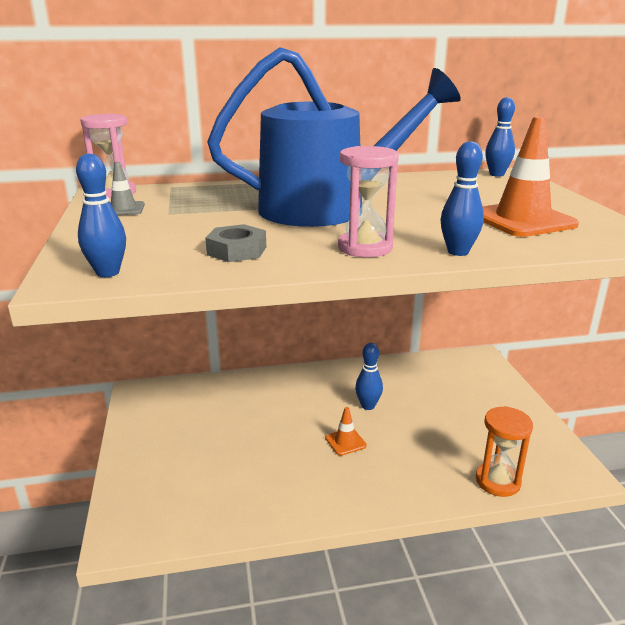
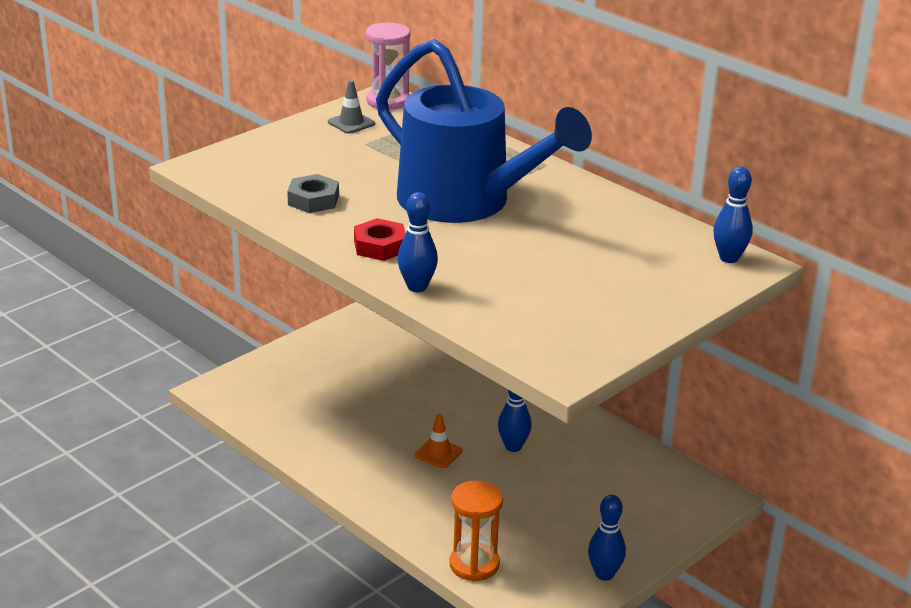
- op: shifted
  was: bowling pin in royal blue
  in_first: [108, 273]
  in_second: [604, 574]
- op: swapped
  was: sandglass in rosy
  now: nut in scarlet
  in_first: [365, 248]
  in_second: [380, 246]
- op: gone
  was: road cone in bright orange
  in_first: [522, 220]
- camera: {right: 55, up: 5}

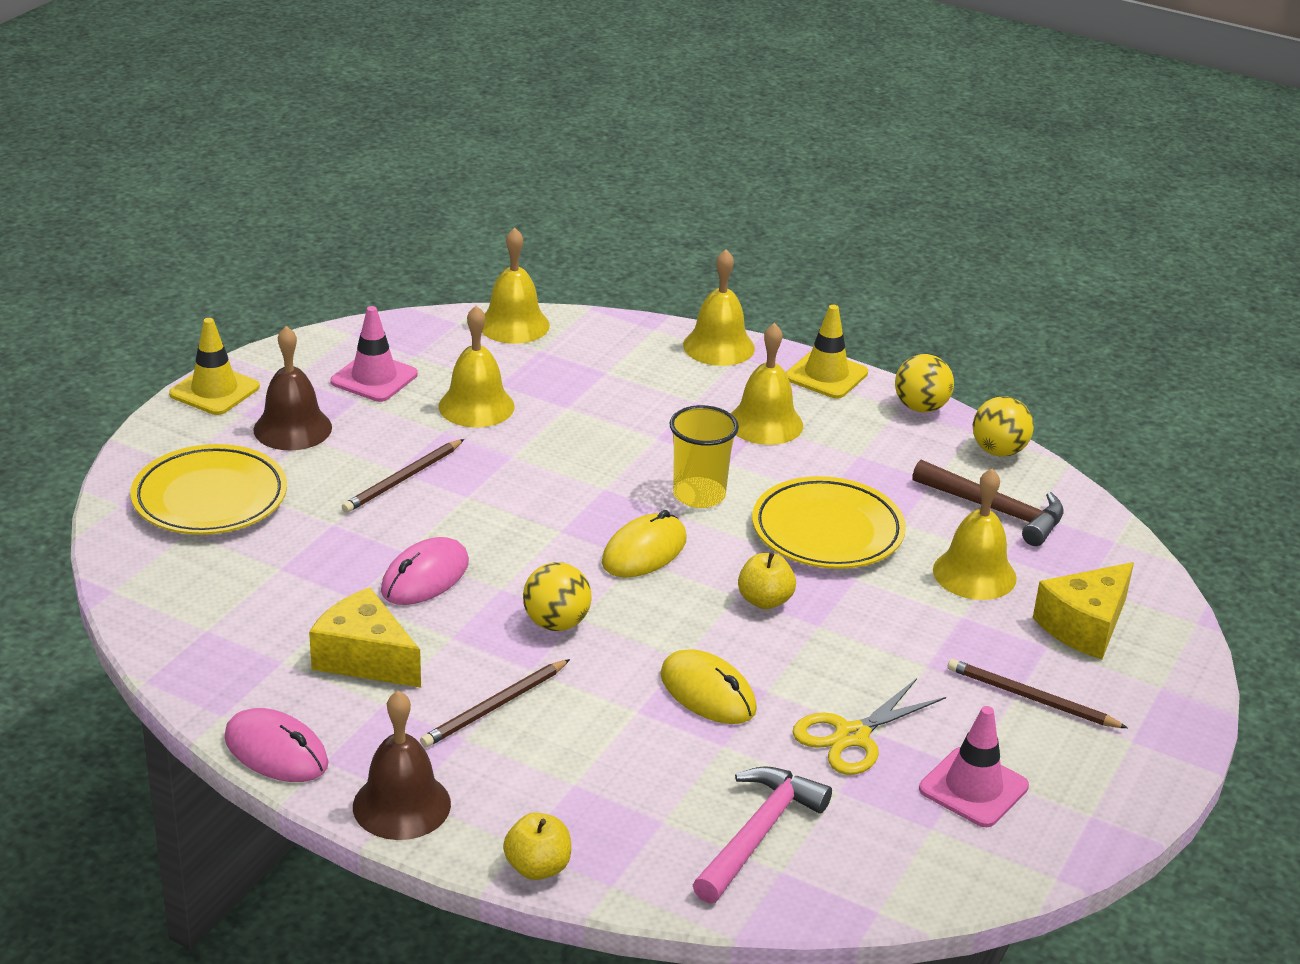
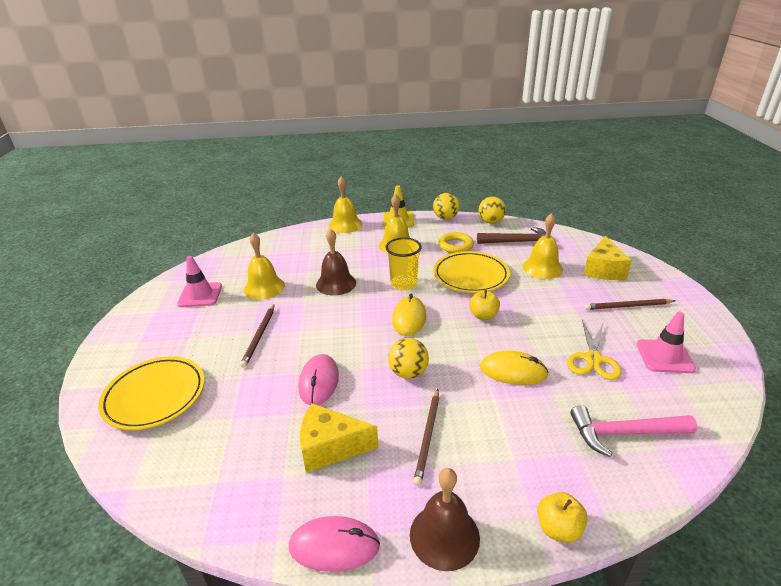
- op: gone
  was: road cone in bright yellow
  in_first: [214, 391]
- op: shifted
  was: hand bell in dark brown
  in_first: [292, 428]
  in_second: [336, 283]
- op: gone
  was: hand bell in bright yellow
  in_first: [513, 325]
- op: rotated
  was: carpenter's hammer in rosy
  in_first: [758, 833]
  in_second: [624, 433]
  clockwise: -90
- op: new
  now: ring in bright yellow
  in_second: [455, 246]
- camera: {right: -30, up: 0}

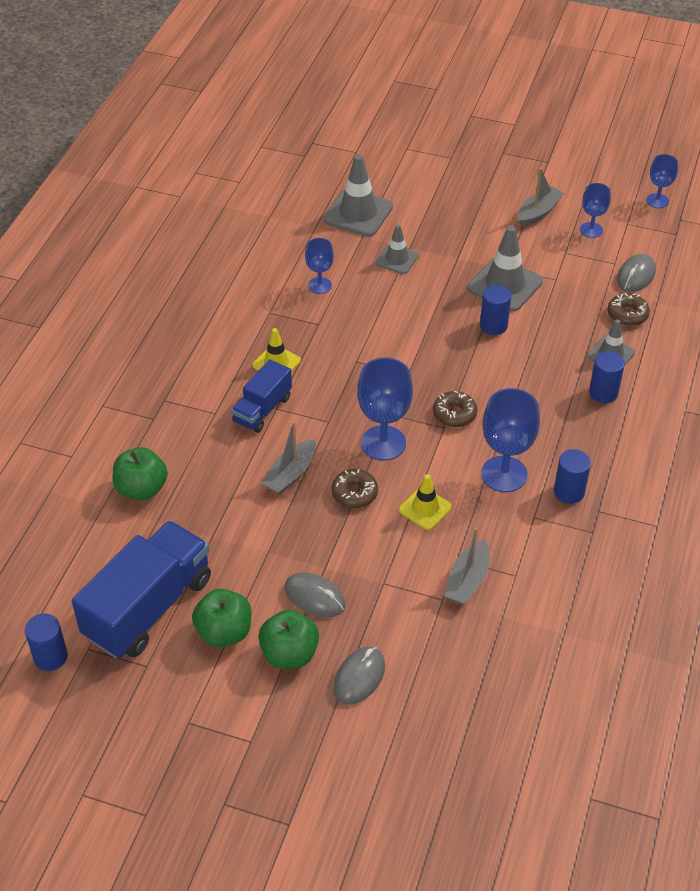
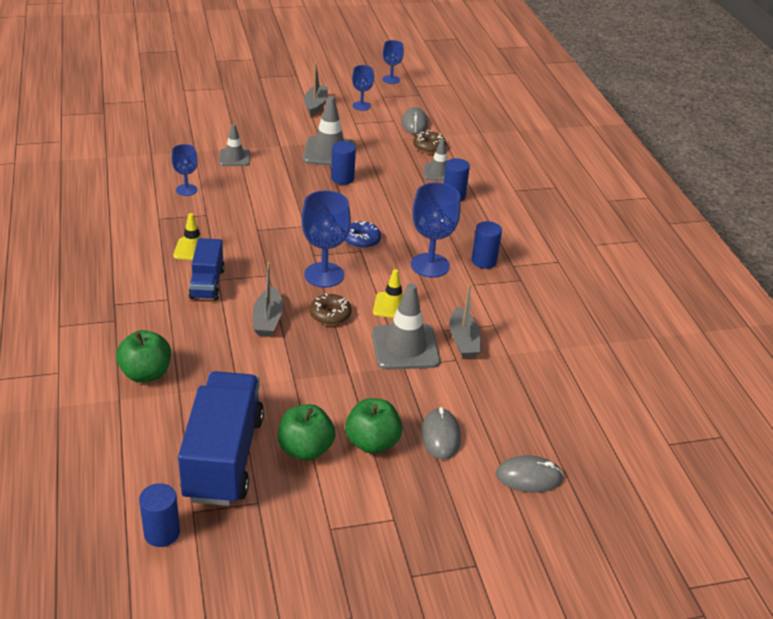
- op: shifted
  was: PC mouse in gray
  in_first: [314, 597]
  in_second: [529, 477]
- op: shifted
  was: road cone in gray
  in_first: [358, 213]
  in_second: [405, 347]
- op: repainted
  was: donut in dark brown
  now: donut in royal blue
  in_first: [454, 414]
  in_second: [361, 240]
- camera: {right: -35, up: -10}

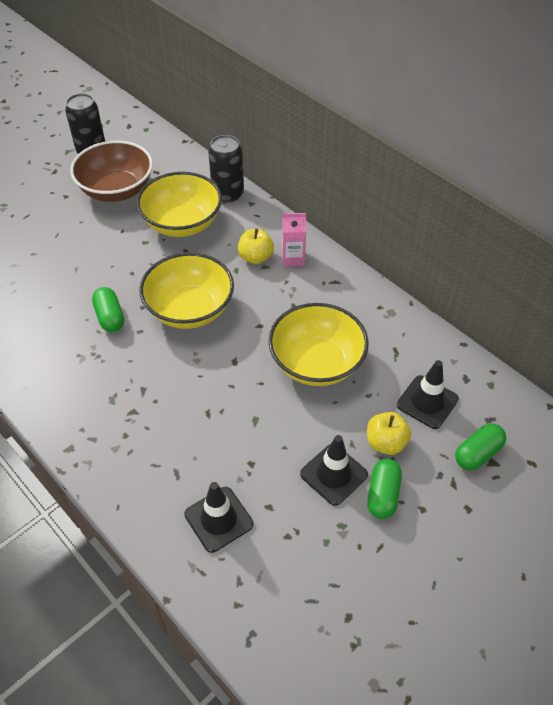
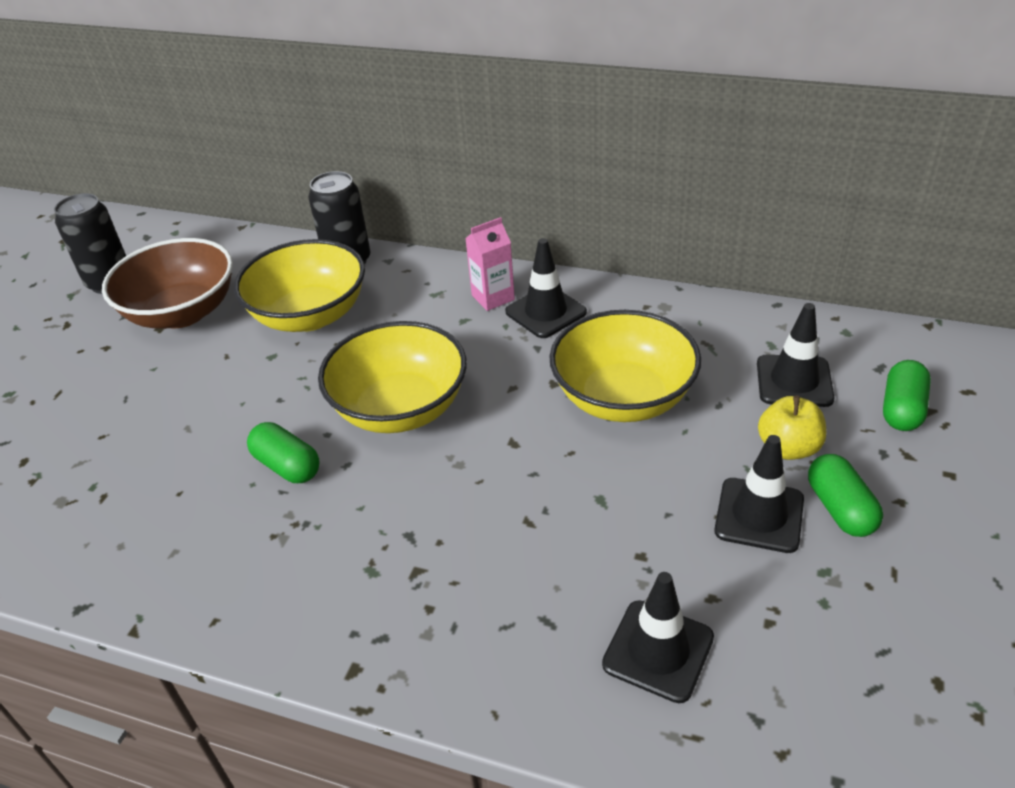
- op: gone
  was: apple in bright yellow
  in_first: [256, 257]
- op: new
  now: road cone in ebony
  in_second: [545, 312]
- camera: {right: -25, up: -10}

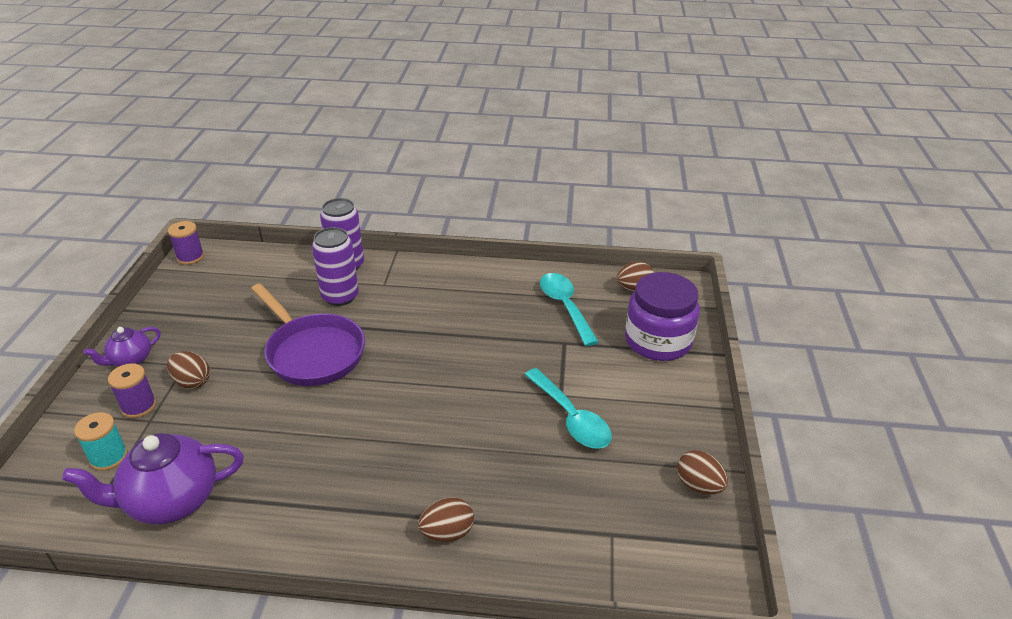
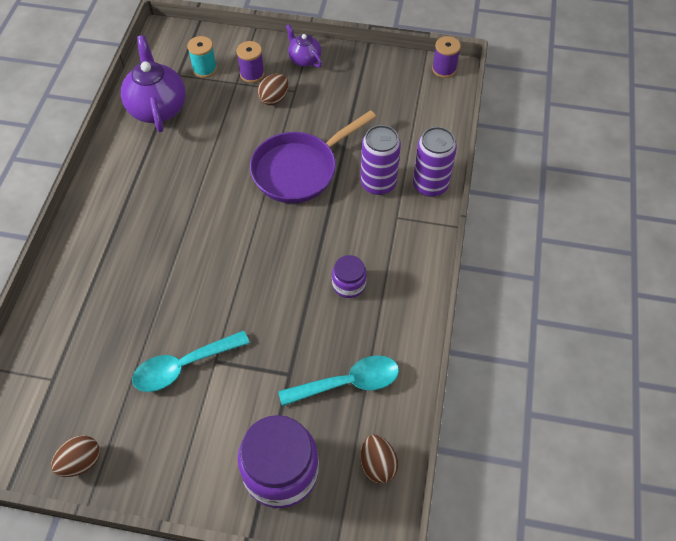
- op: gone
  was: toy egg in dark brown
  in_first: [447, 533]
- op: new
  now: jam jar in royal purple
  in_second: [349, 284]
- camera: {right: 95, up: 20}

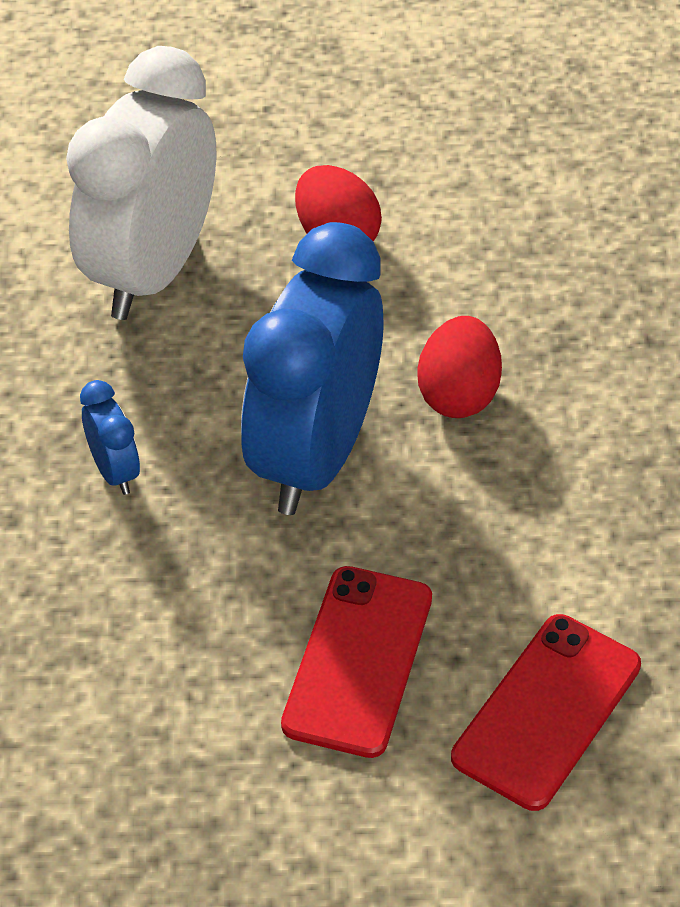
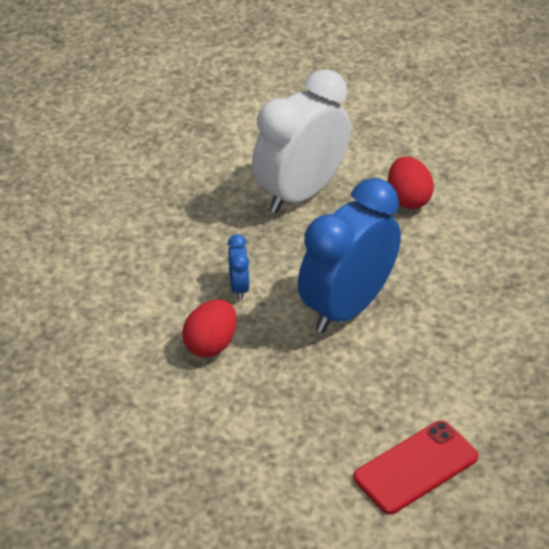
- op: gone
  was: phone in scarlet
  in_first: [358, 661]
- op: shifted
  was: toy egg in scarlet
  in_first: [458, 394]
  in_second: [211, 344]
- camera: {right: 20, up: -5}

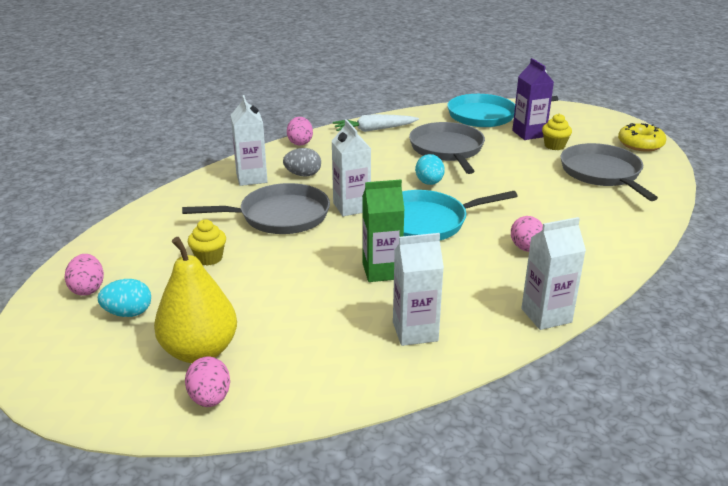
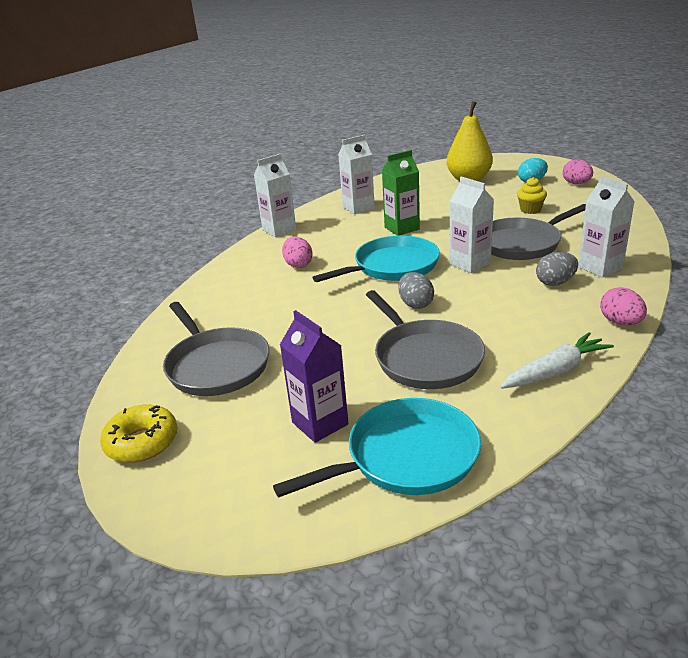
- op: gone
  was: toy egg in rosy
  in_first: [210, 398]
- op: repainted
  was: toy egg in teal
  now: toy egg in gray
  in_first: [429, 183]
  in_second: [415, 304]
- op: gone
  was: cupcake in bright yellow
  in_first: [554, 146]
- camera: {right: 165, up: 0}

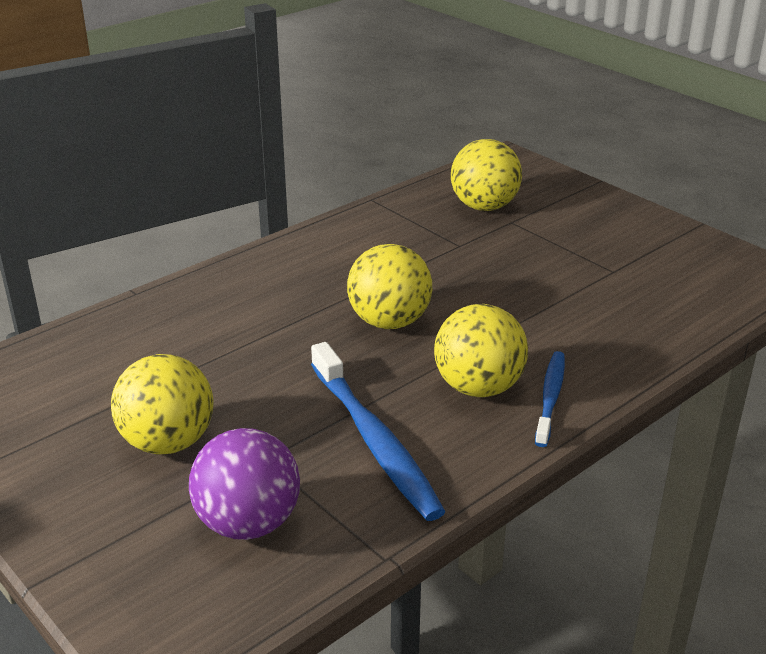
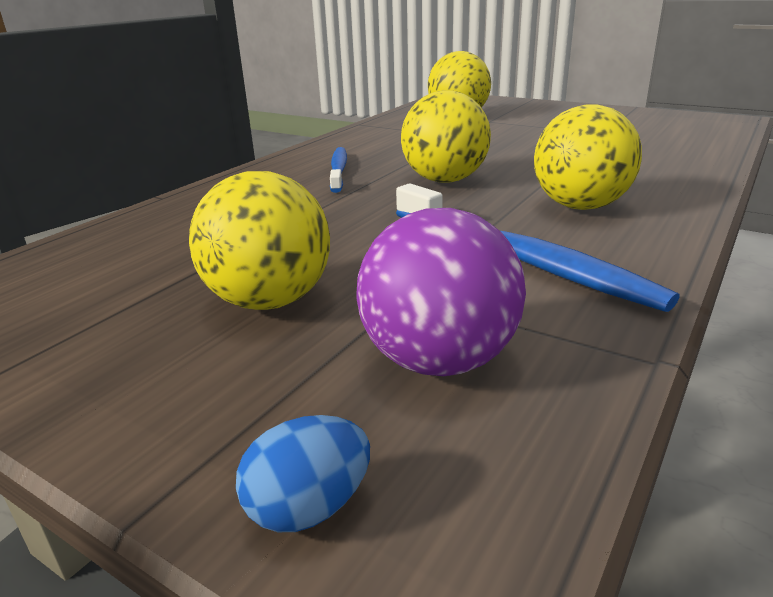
- op: shifted
  was: tooth brush in royal blue
  in_first: [550, 397]
  in_second: [339, 170]
- op: new
  now: toy egg in royal blue
  in_second: [309, 507]
- camera: {right: -15, up: -5}

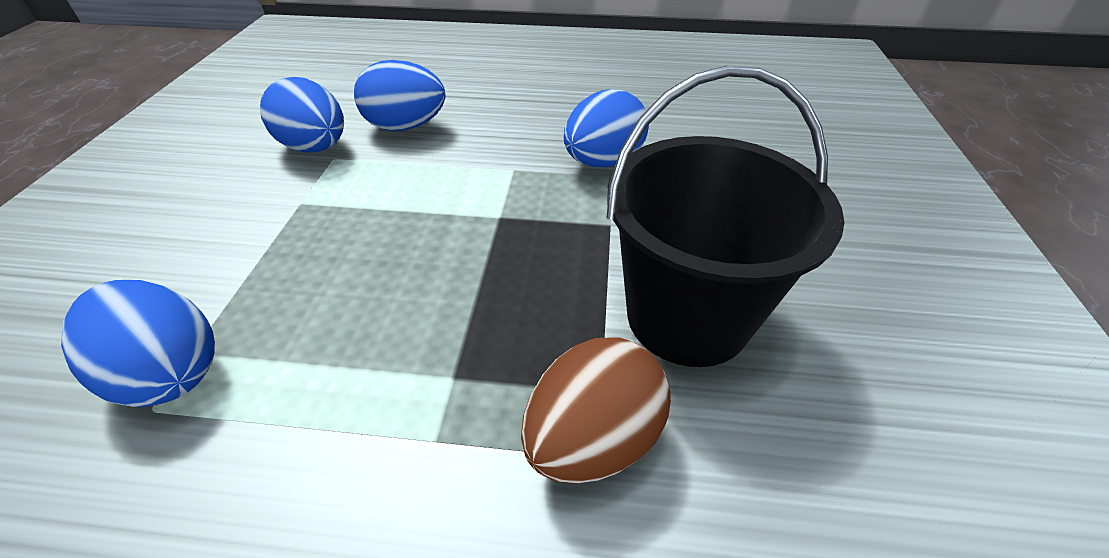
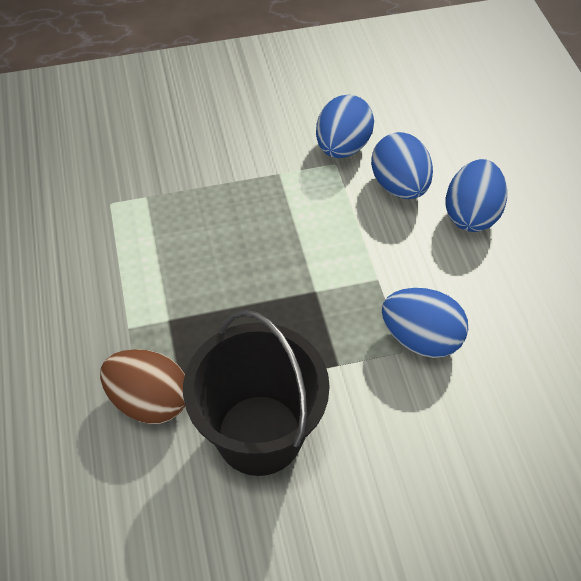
- op: shifted
  was: toy egg in royal blue
  in_first: [170, 372]
  in_second: [471, 214]
- camera: {right: 70, up: 10}

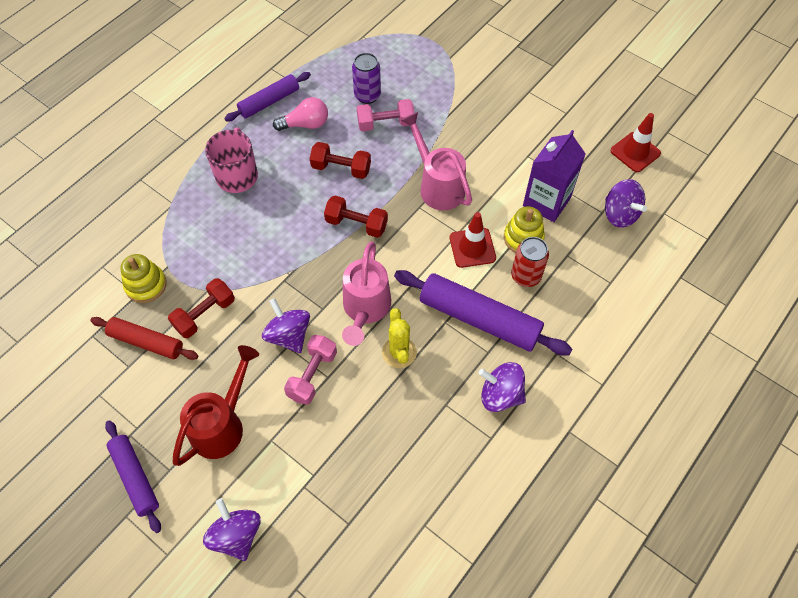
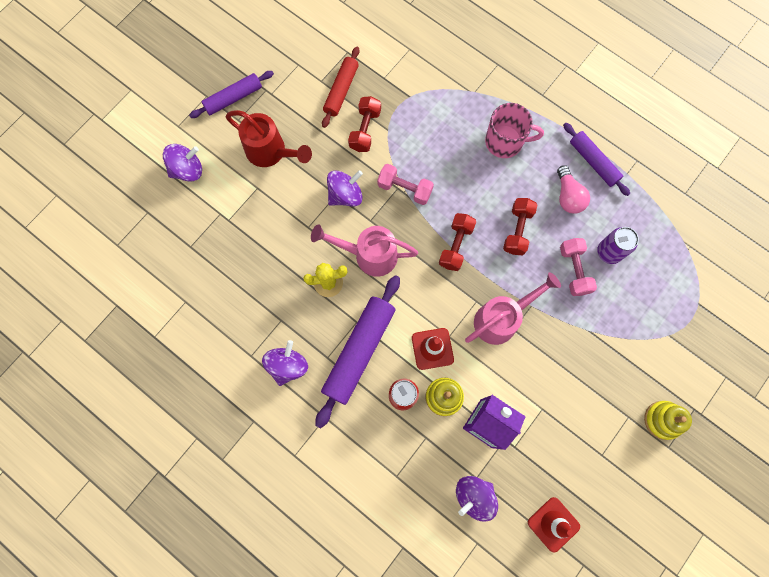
- op: shifted
  was: ring stacker in bright yellow
  in_first: [146, 285]
  in_second: [662, 420]
- op: rotated
  was: hand weight in scarlet
  in_first: [205, 314]
  in_second: [365, 130]
  clockwise: 60
- op: shifted
  was: hand weight in rosy
  in_first: [312, 375]
  in_second: [404, 189]
- camera: {right: 90, up: 15}

